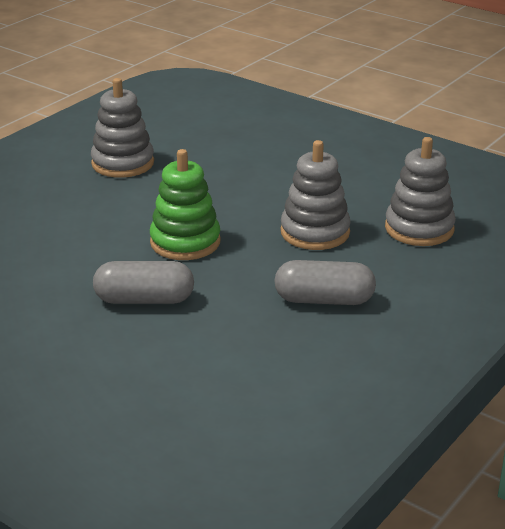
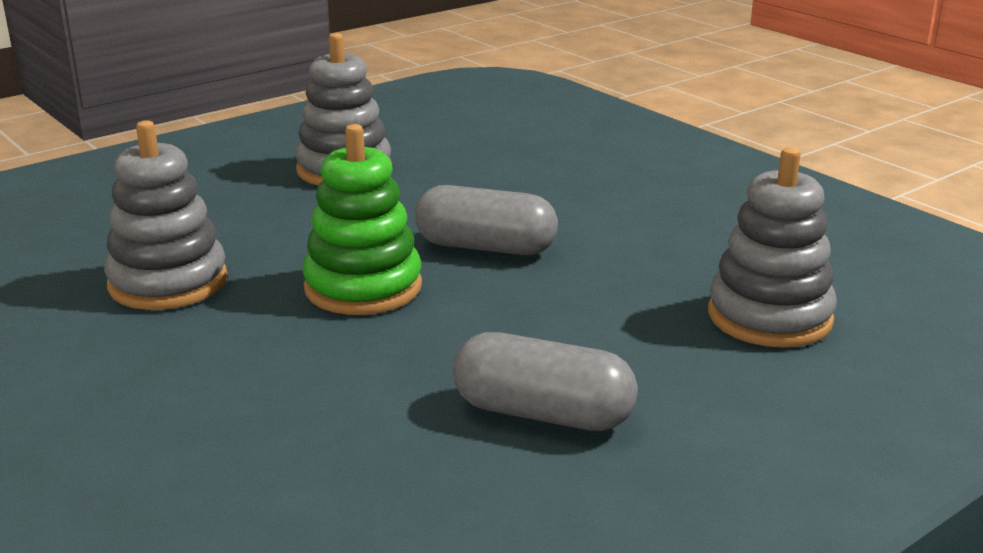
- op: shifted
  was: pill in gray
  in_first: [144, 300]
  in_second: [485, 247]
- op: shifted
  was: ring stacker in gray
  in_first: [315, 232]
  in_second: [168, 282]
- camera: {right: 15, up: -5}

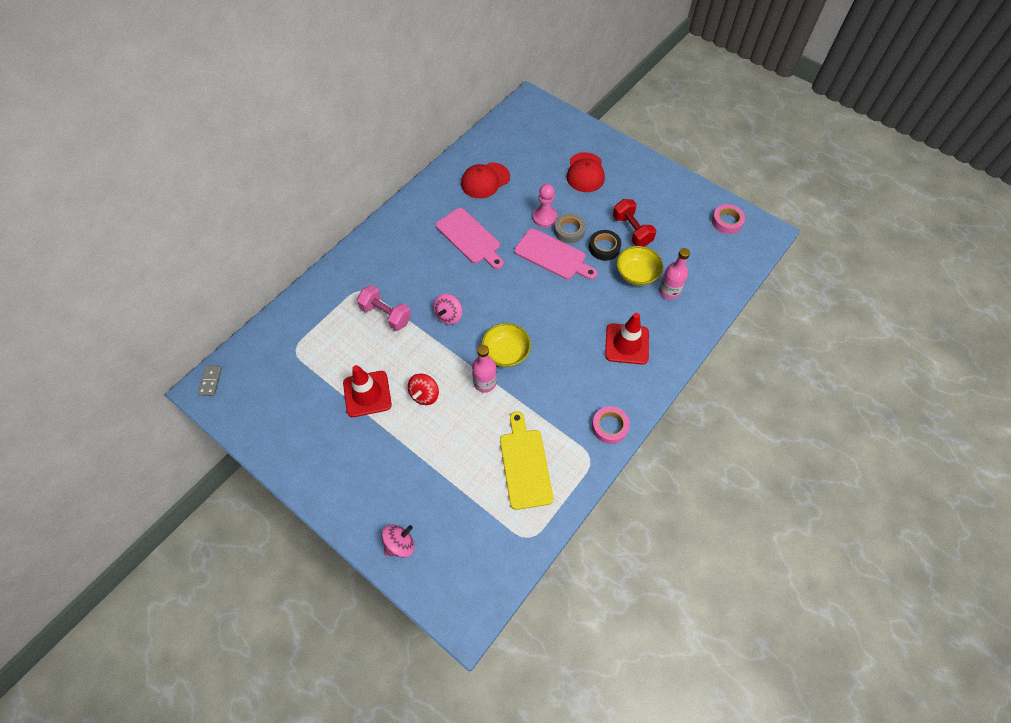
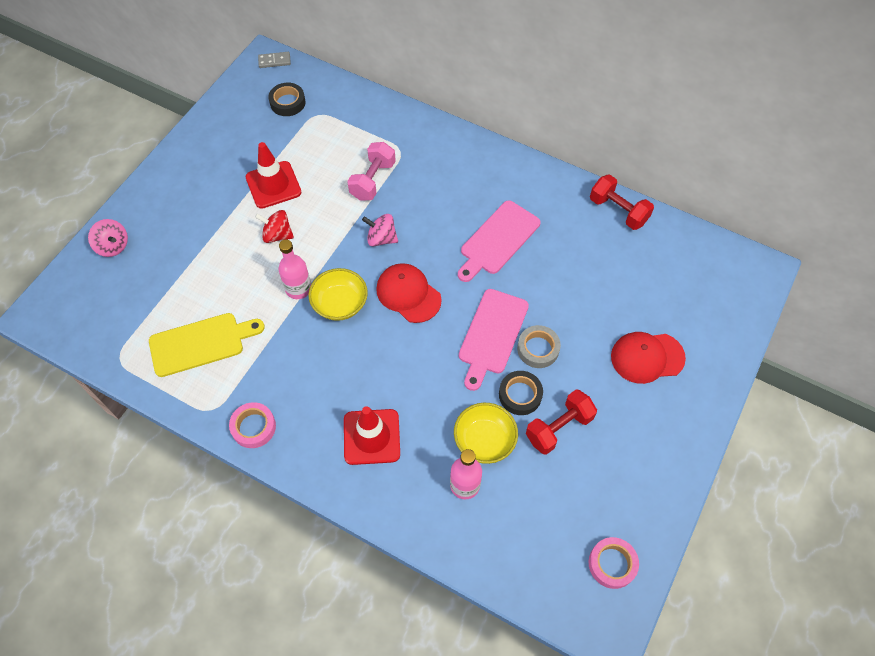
- op: shifted
  was: cap in scarlet
  in_first: [485, 180]
  in_second: [408, 294]
- op: gone
  was: chess pawn in rosy
  in_first: [544, 217]
- op: new
  now: sticky tape in ebony
  in_second: [287, 102]
- op: new
  now: hand weight in scarlet
  in_second: [618, 211]
- camera: {right: 80, up: 0}

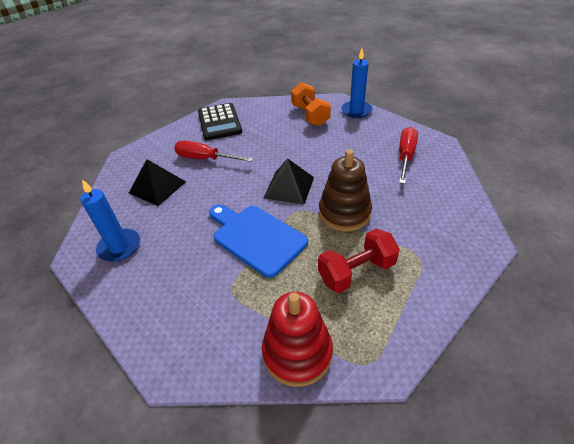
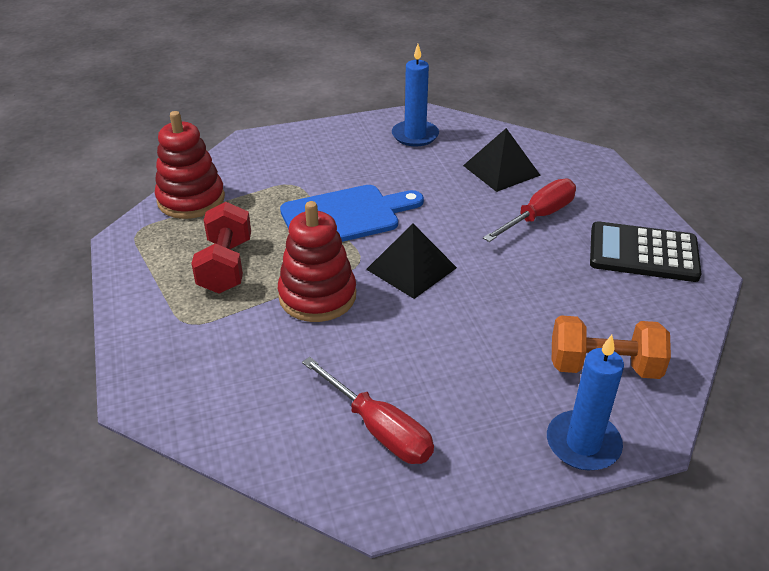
- op: repainted
  was: ring stacker in dark brown
  now: ring stacker in scarlet
  in_first: [344, 213]
  in_second: [317, 296]
- camera: {right: 115, up: -5}

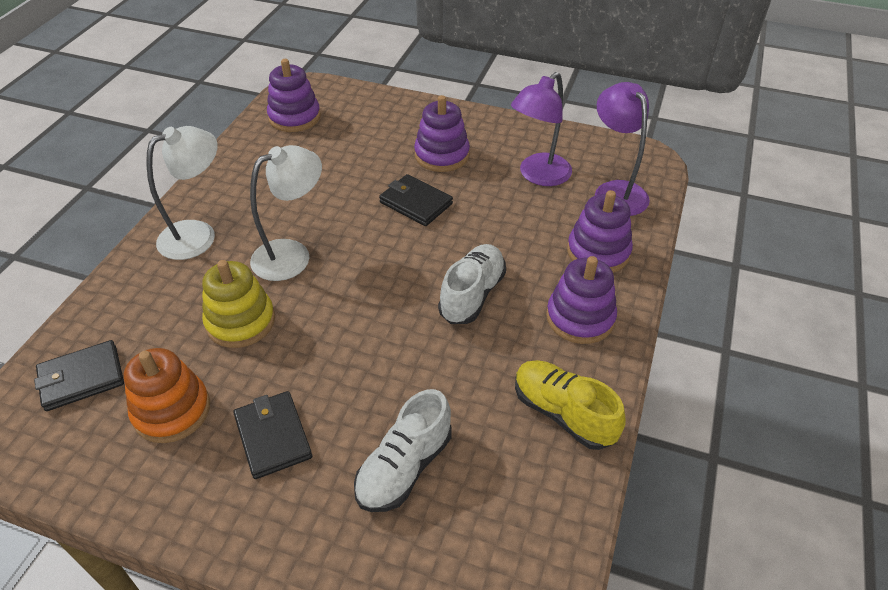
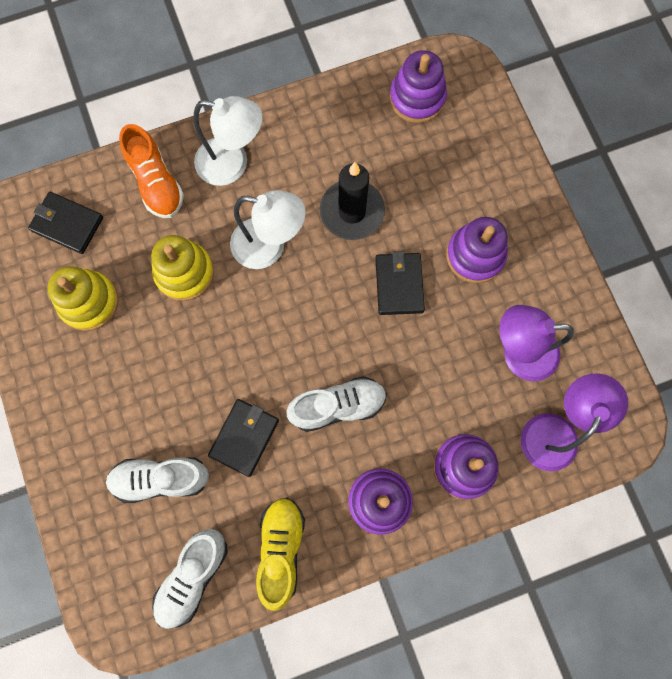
- op: repainted
  was: ring stacker in bright orange
  now: ring stacker in bright yellow
  in_first: [172, 411]
  in_second: [89, 302]
- op: shifted
  was: wallet in ebony
  in_first: [273, 436]
  in_second: [244, 437]
- op: new
  now: shoe in bright orange
  in_second: [156, 182]
- op: new
  now: shoe in pure white
  in_second: [192, 576]
- op: new
  now: pillar candle in ebony
  in_second: [352, 211]
- camera: {right: 50, up: 30}

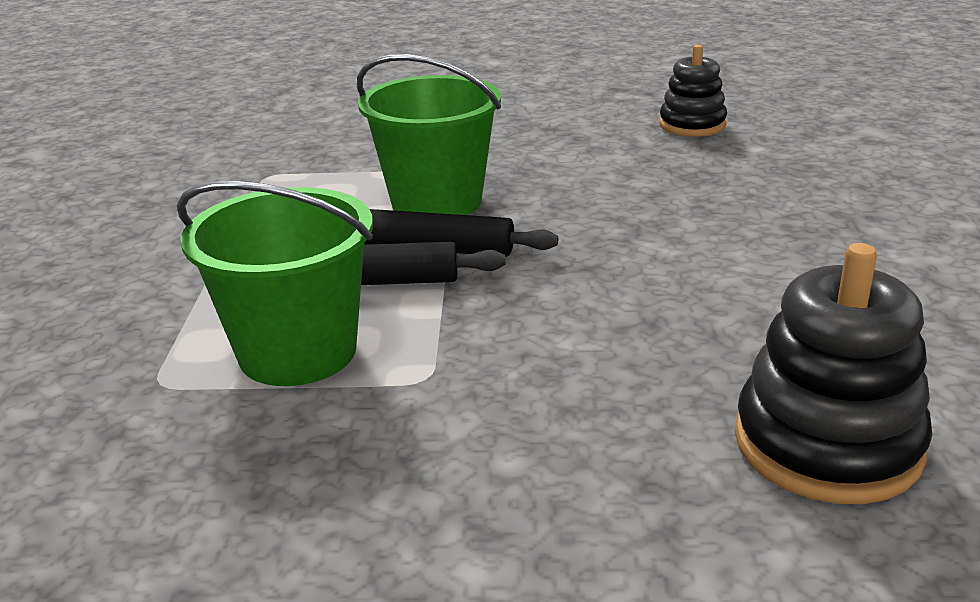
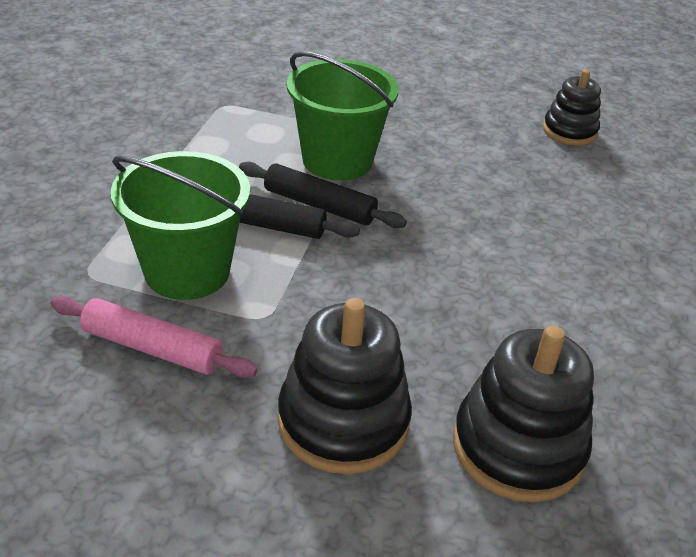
- op: new
  now: pastry roller in rosy
  in_second: [152, 348]
- op: new
  now: ring stacker in ebony
  in_second: [343, 421]
- camera: {right: 10, up: 10}

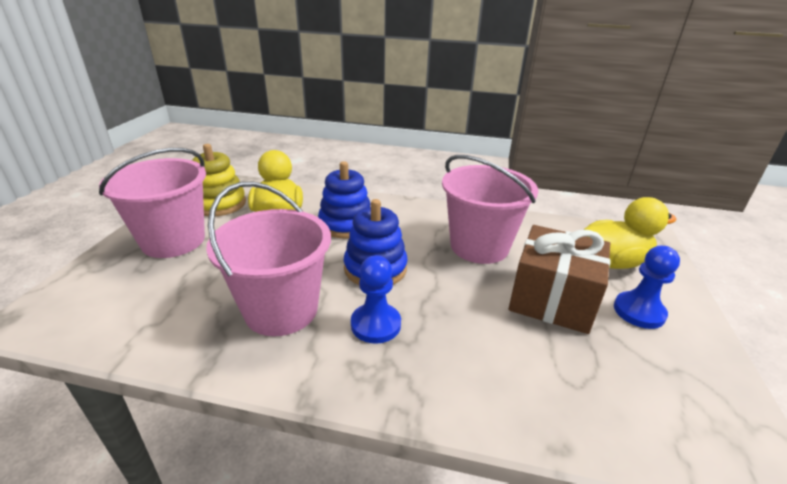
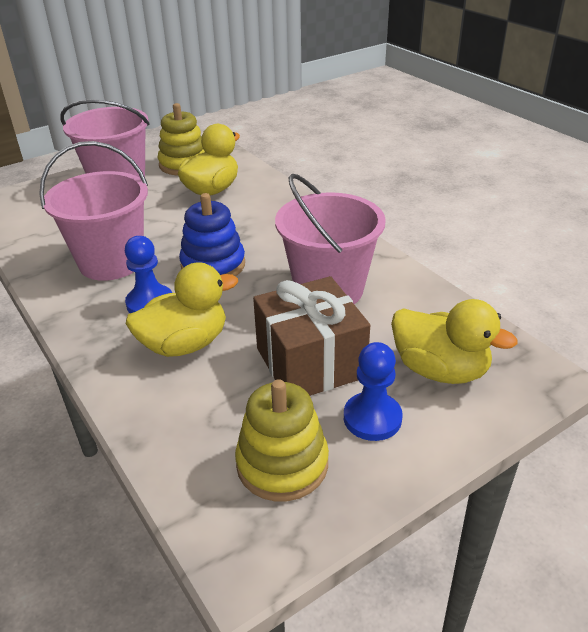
- op: gone
  was: ring stacker in royal blue
  in_first: [346, 224]
- op: new
  now: rubber duck in bright yellow
  in_second: [184, 344]
- op: new
  now: ring stacker in bright yellow
  in_second: [282, 464]
- camera: {right: 45, up: 5}

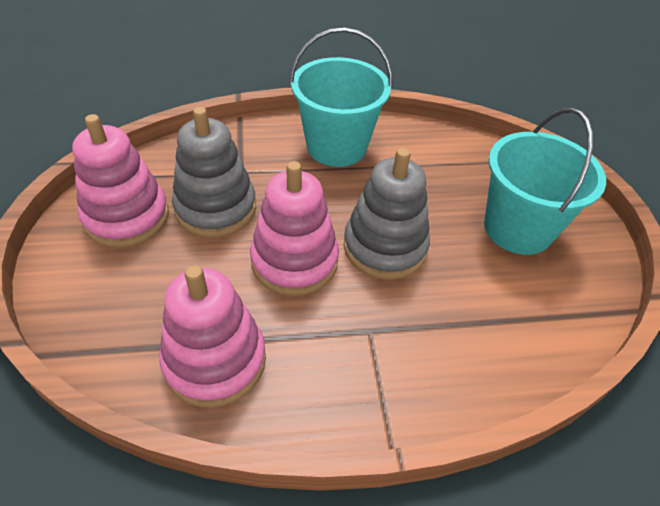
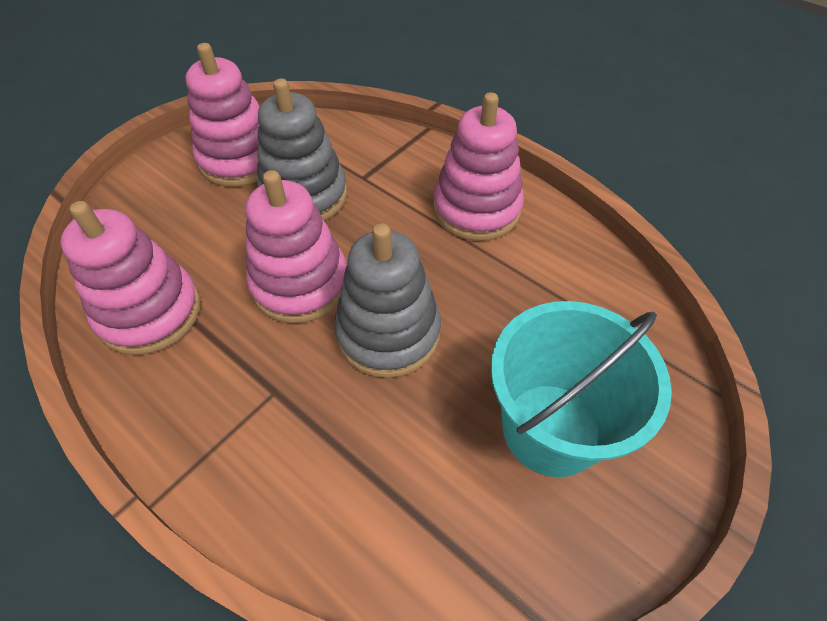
- op: swapped
  was: sand bucket in teal
  now: ring stacker in rosy
  in_first: [336, 147]
  in_second: [476, 209]
- camera: {right: 50, up: 5}

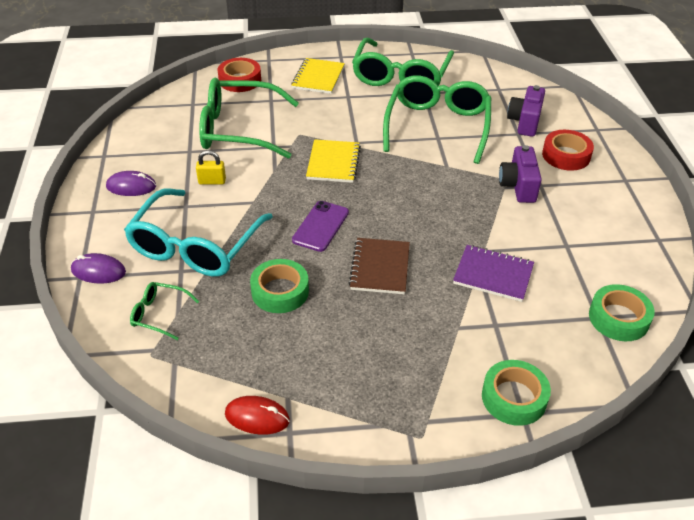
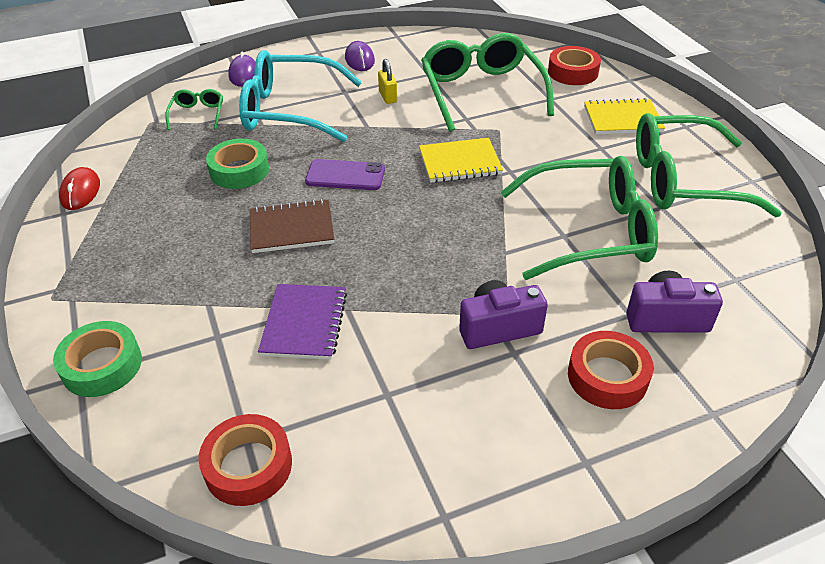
- op: repainted
  was: sticky tape in emerald
  now: sticky tape in scarlet
  in_first: [618, 318]
  in_second: [248, 466]
- camera: {right: 75, up: 0}

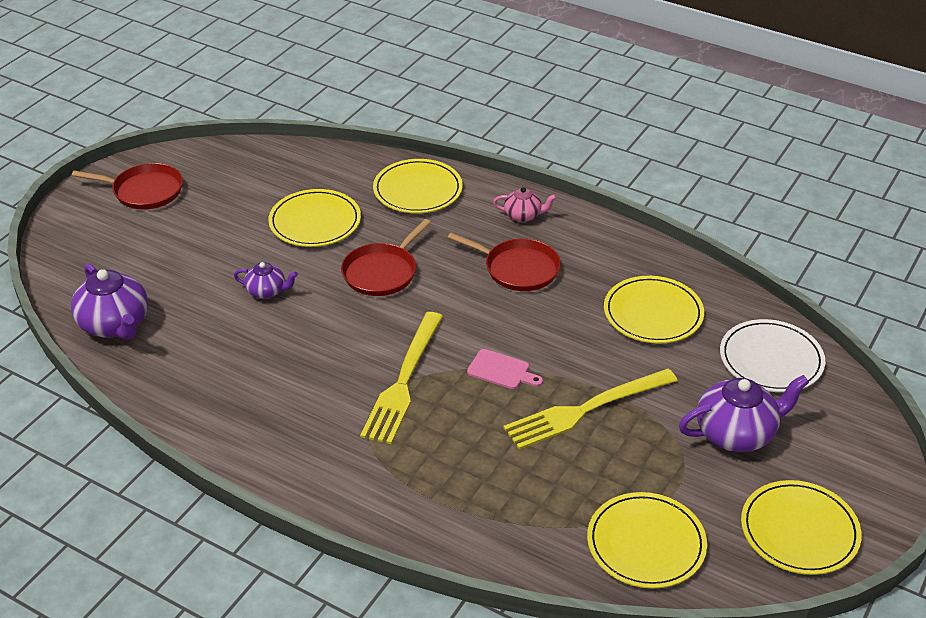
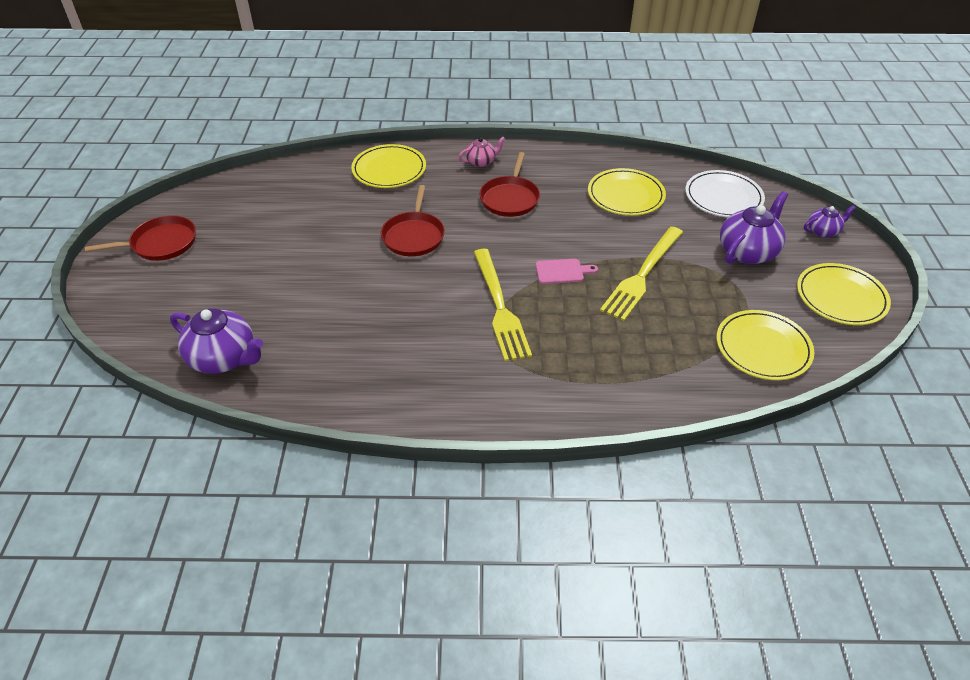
- op: shifted
  was: tea pot in royal purple
  in_first: [267, 291]
  in_second: [823, 231]
- op: gone
  was: plate in bright yellow
  in_first: [315, 222]
- op: rotated
  was: pan in scarlet
  in_first: [518, 269]
  in_second: [510, 198]
  clockwise: 105
- camera: {right: -30, up: 5}

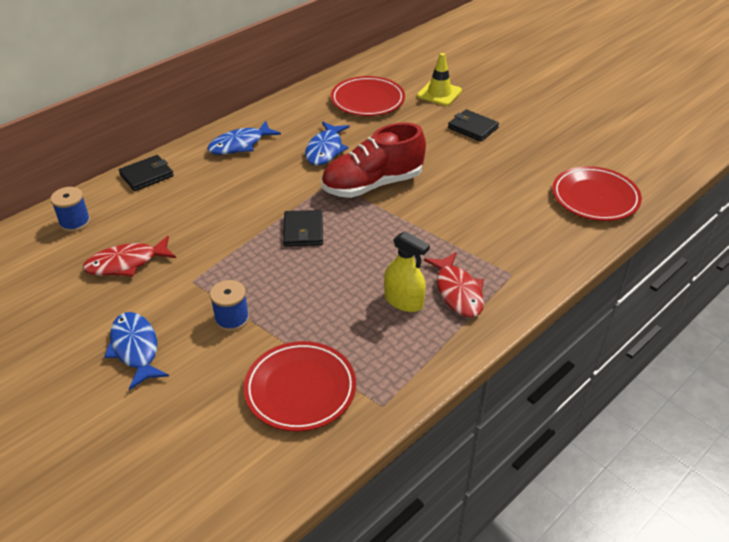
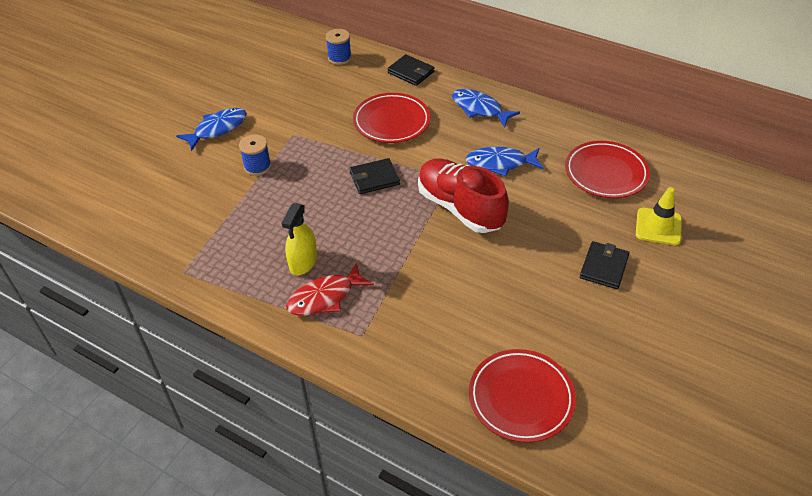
- op: gone
  was: fish figure in scarlet
  in_first: [126, 263]
- op: shifted
  was: plate in scarlet
  in_first: [300, 389]
  in_second: [391, 121]
- camera: {right: 75, up: 5}

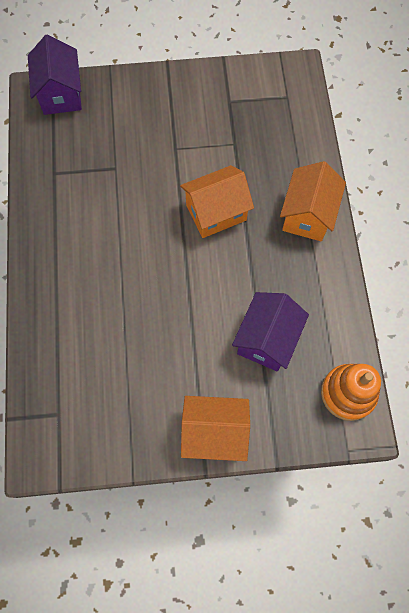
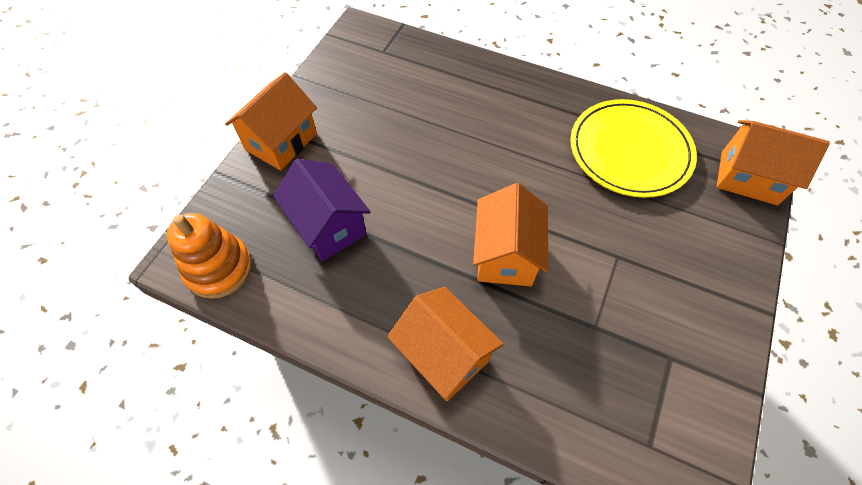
- op: repainted
  was: house in royal purple
  now: house in bright orange
  in_first: [61, 94]
  in_second: [748, 178]
- op: new
  now: plate in bright yellow
  in_second: [629, 151]
- camera: {right: 120, up: -10}

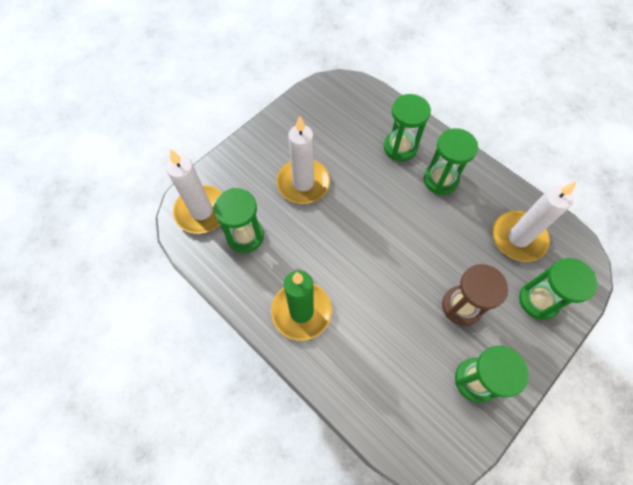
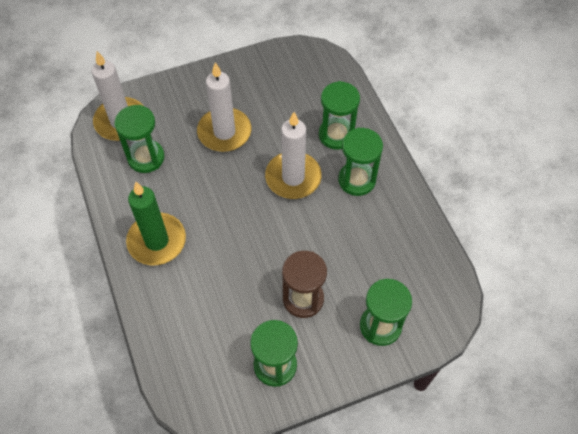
- op: shifted
  was: pillar candle in pure white
  in_first: [518, 238]
  in_second: [293, 177]
- camera: {right: 25, up: -5}

